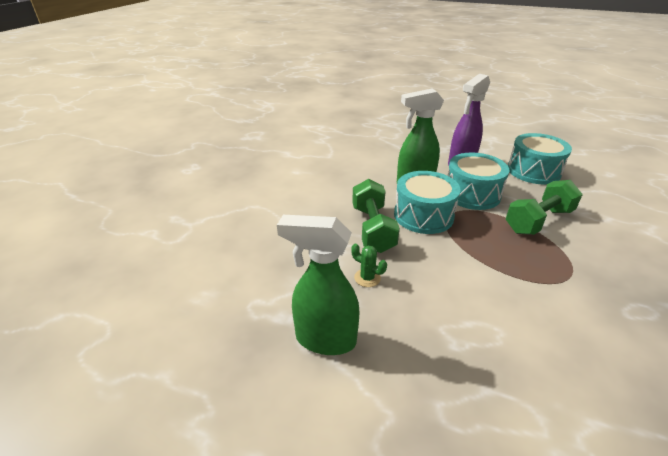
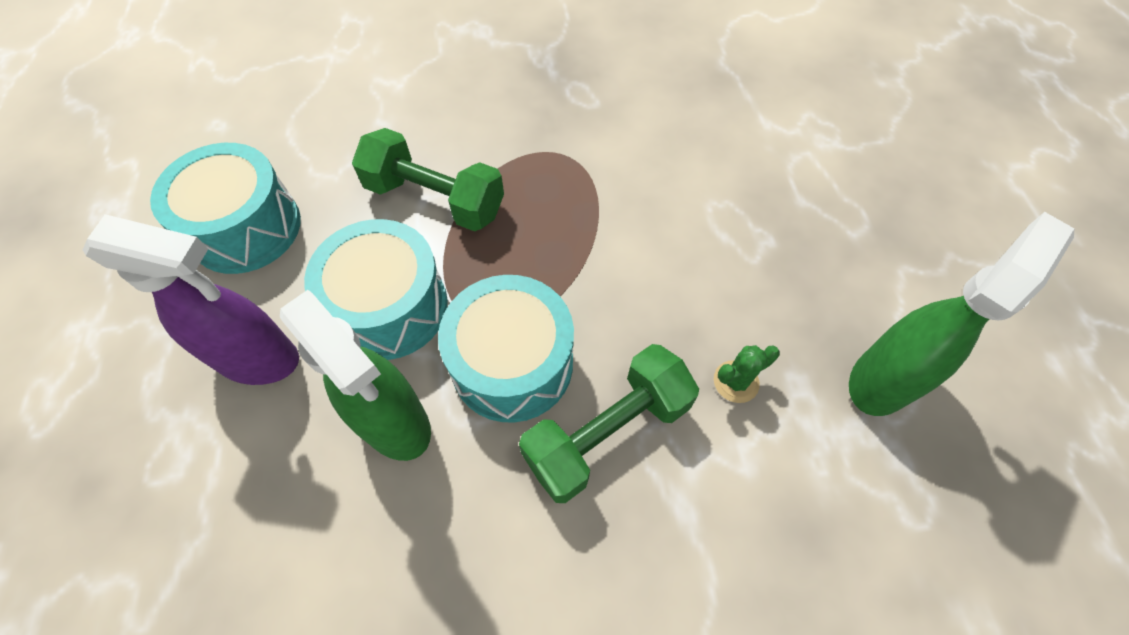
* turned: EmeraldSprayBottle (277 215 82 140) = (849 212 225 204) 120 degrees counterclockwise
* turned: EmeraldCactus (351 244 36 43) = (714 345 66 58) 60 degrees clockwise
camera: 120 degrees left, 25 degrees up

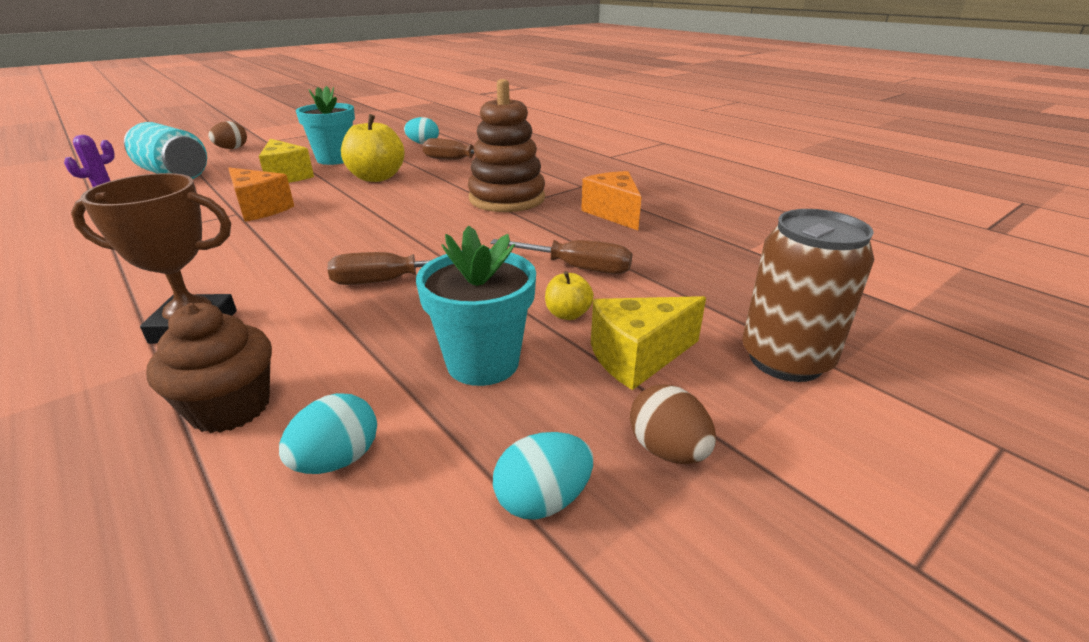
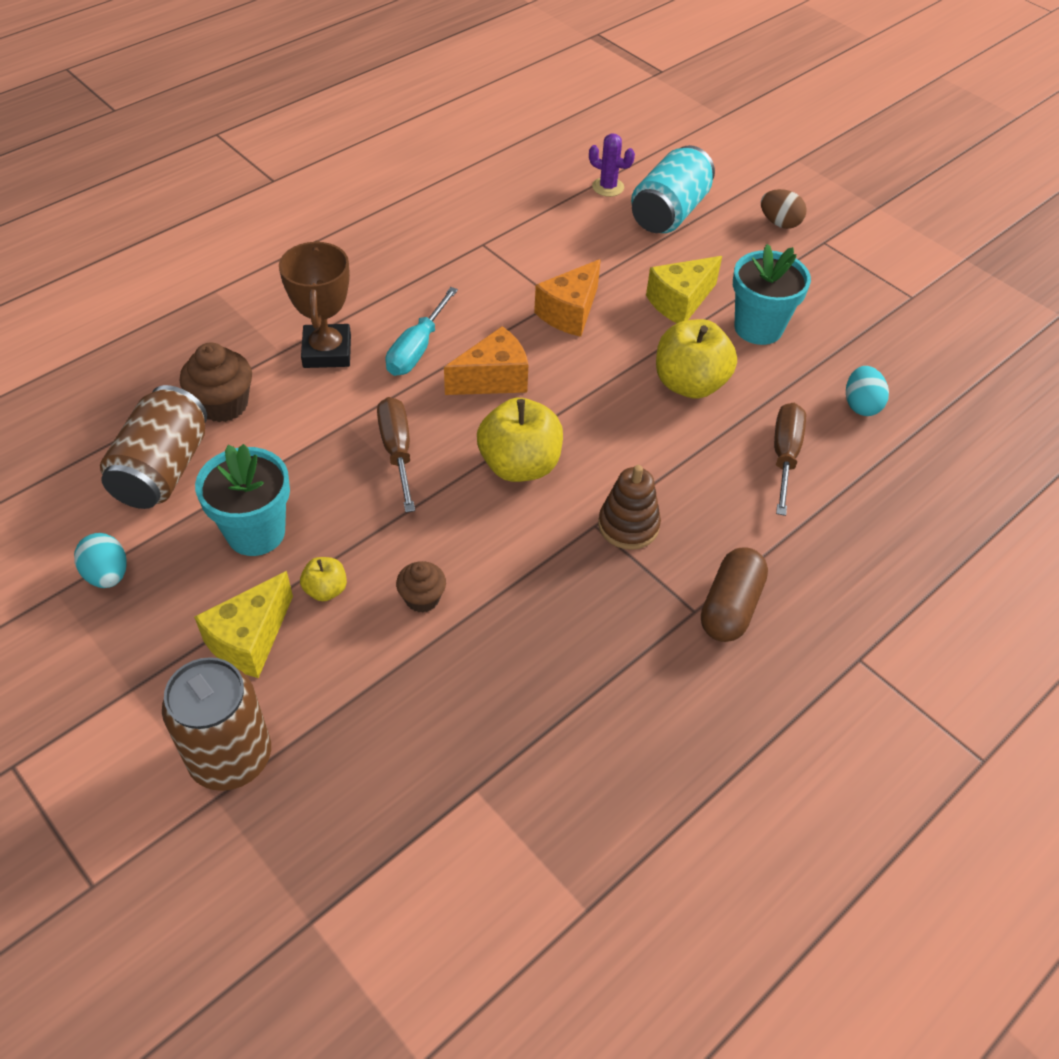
* removed: BrownToyEgg (630 384 86 80)
* added: TealHandScrewdriver (385 287 73 89)
* added: YellowAppleFruit (477 398 86 84)
* added: BrownPill (701 547 67 95)
* moved: OrangeColouredCheese (581 171 60 59) to (444 326 84 69)
* replaced: TealToyEgg (279 393 98 81) to BrownCan (100 385 107 124)
* replaced: BrownHandScrewdriver (490 239 142 35) to BrownMuffin (396 561 50 52)
* turned: YellowCheese (591 296 115 94) = (194 571 99 107) 120 degrees counterclockwise
* resized: BrownStackingRings (468 79 77 133) = (598 465 63 85) x0.60
camera: 85 degrees right, 20 degrees up

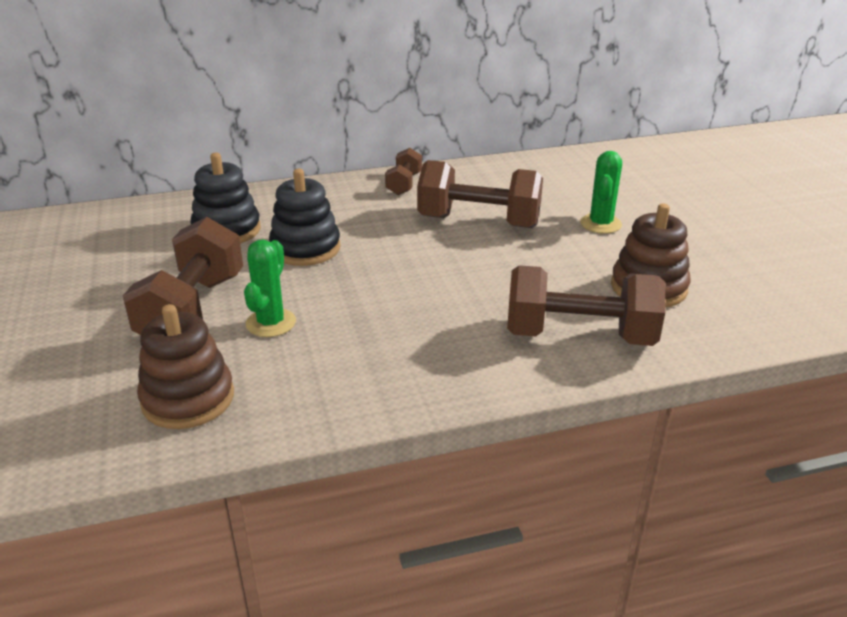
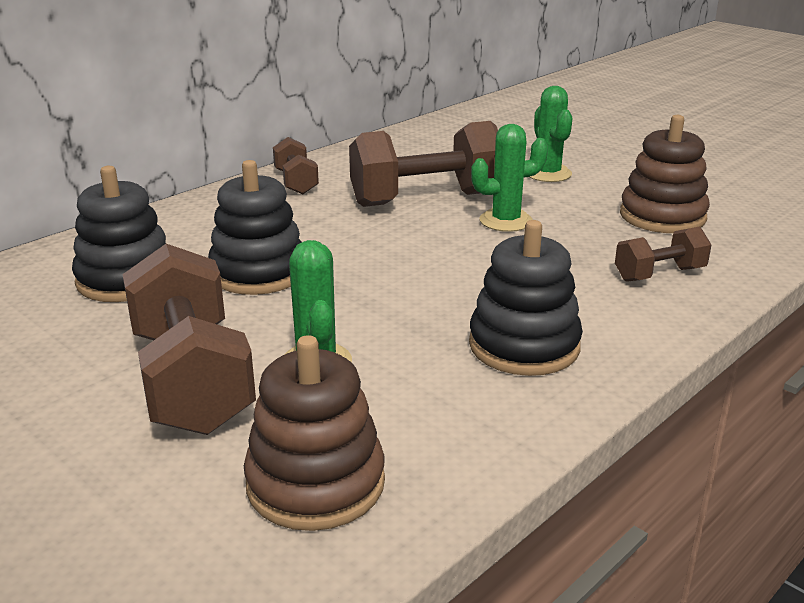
* added: BlackStackingRings (469 220 114 156)
* added: EmeraldCactus (471 124 77 108)
* resized: BrownFreeWeight (507 265 158 81) = (615 226 96 56) x0.51
camera: 30 degrees left, 5 degrees down

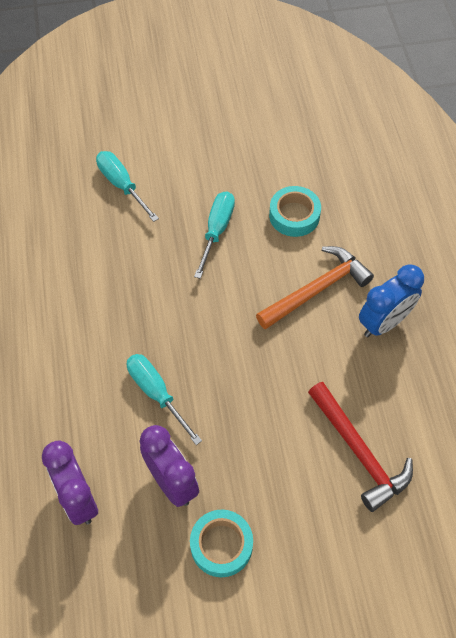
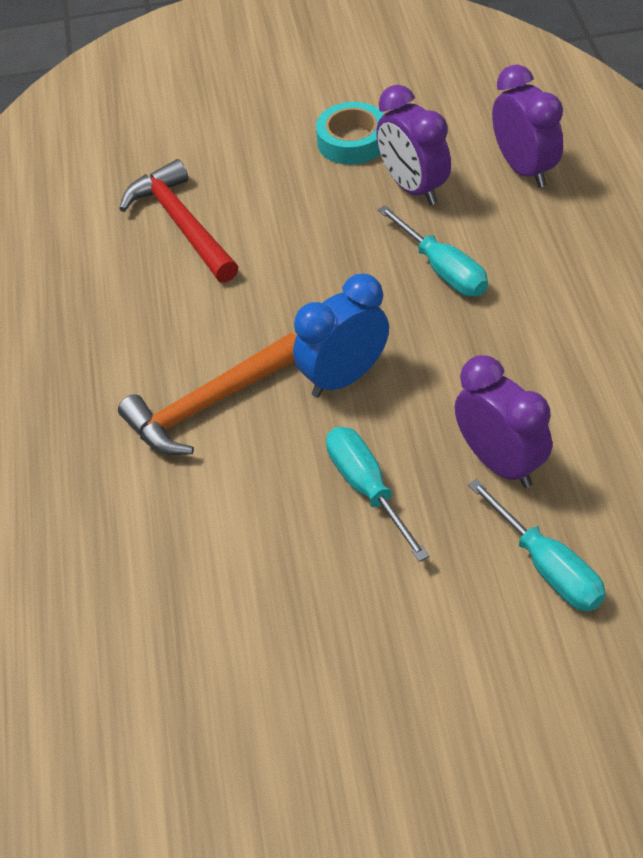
* removed: TealRollOfTape (269 186 52 51)
* added: VioletAlarmClock (455 355 97 133)
* moved: CobaltAlarmClock (359 264 65 73) to (293 274 96 123)
* turned: TealHandScrewdriver (194 191 41 88) = (326 427 103 135) 135 degrees clockwise
camera: 175 degrees left, 10 degrees down

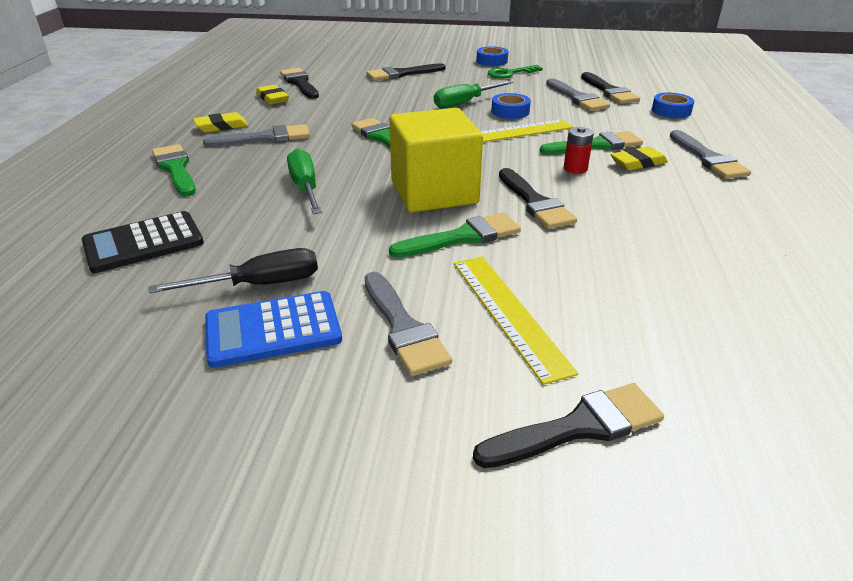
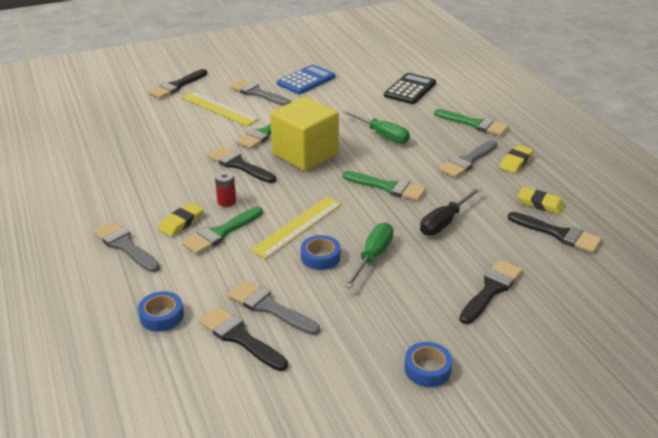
* removed: EmeraldDoorKey (488 65 55 13)
* moved: BlackHandScrewdriver (148 248 170 45) to (420 187 62 49)
camera: 150 degrees right, 0 degrees up

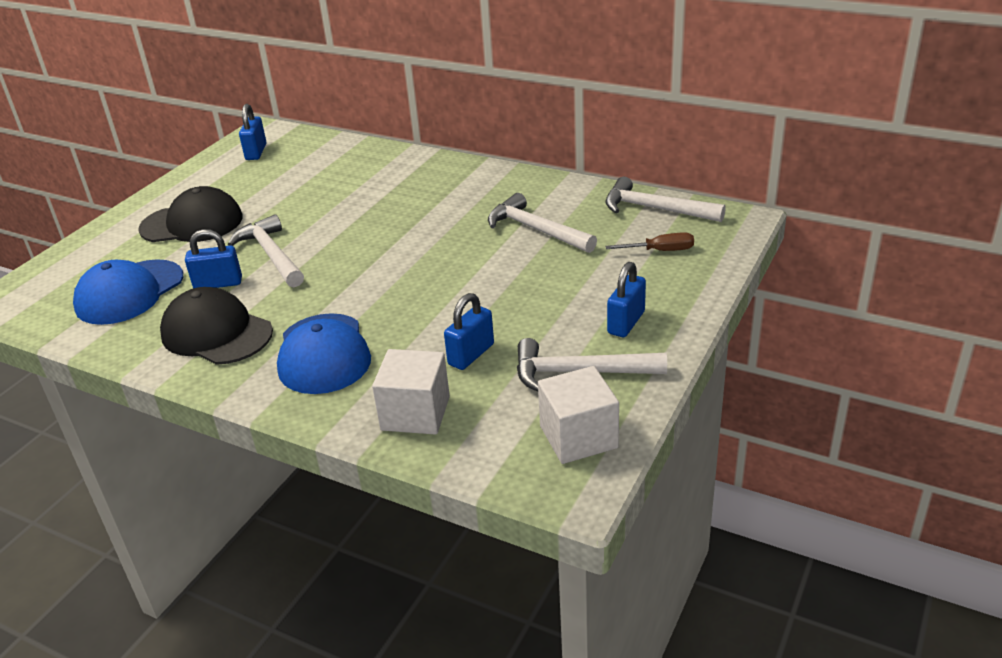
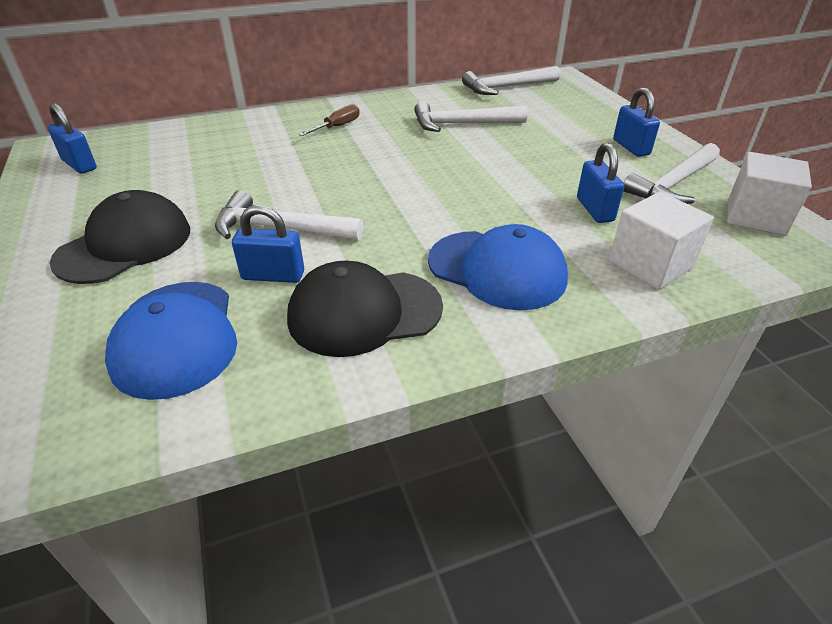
* moved: BrownHandScrewdriver (605 232 89 19) to (299 104 61 32)
* turned: CobaltSmallLock (185 229 57 59) = (232 205 72 78) 60 degrees clockwise
camera: 50 degrees left, 5 degrees up

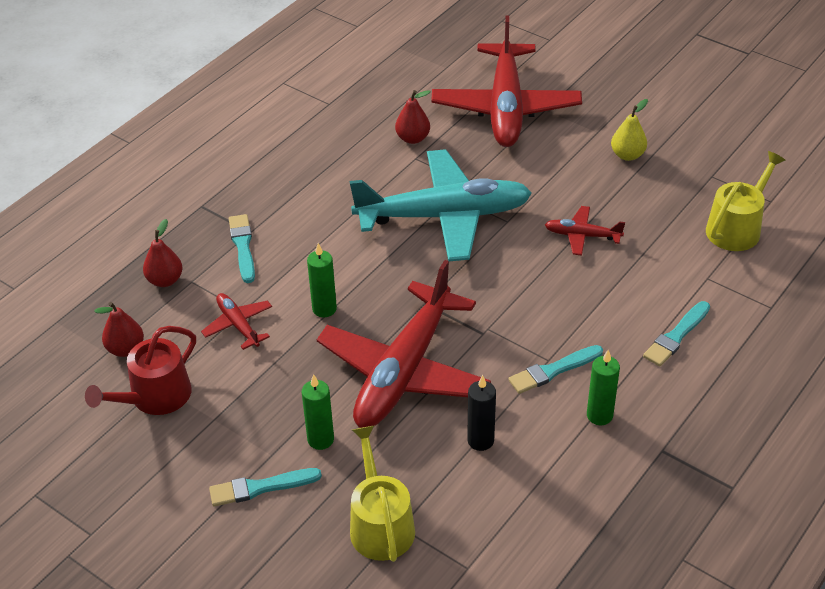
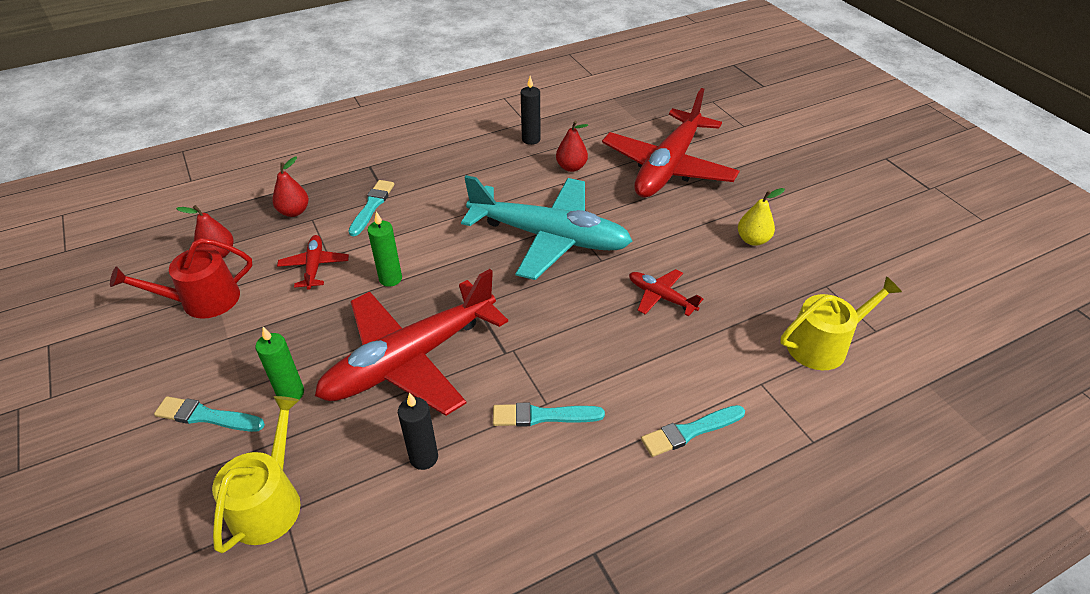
* removed: EmeraldPillarCandle (587 350 33 75)
* added: BlackPillarCandle (521 76 19 69)
camera: 25 degrees right, 0 degrees up

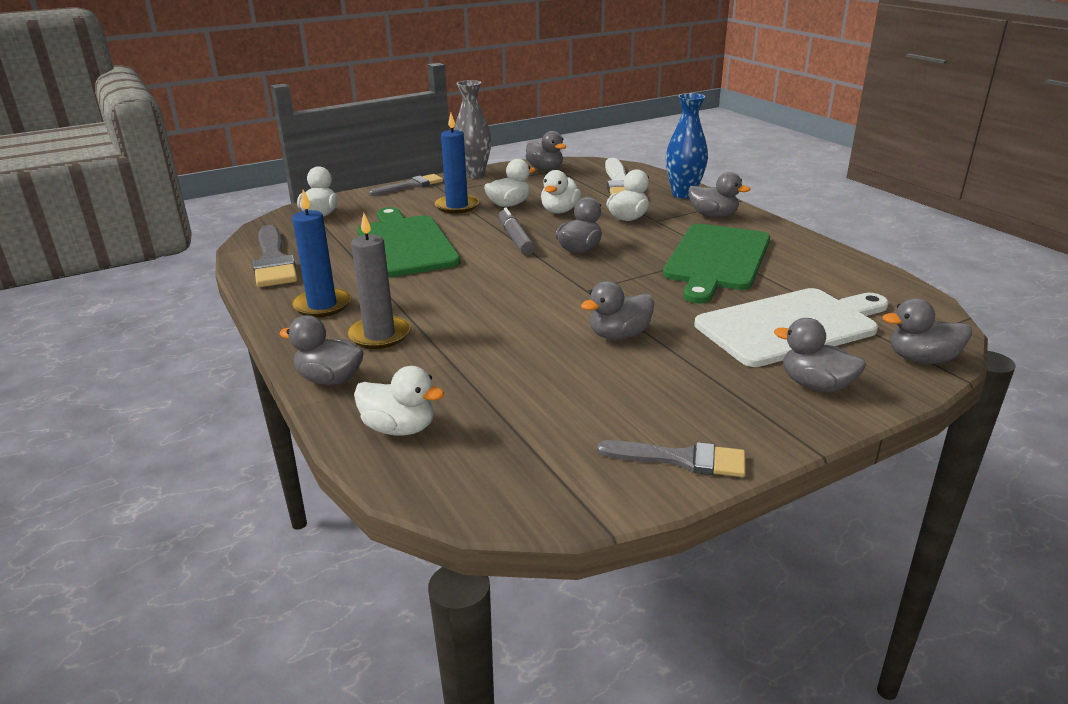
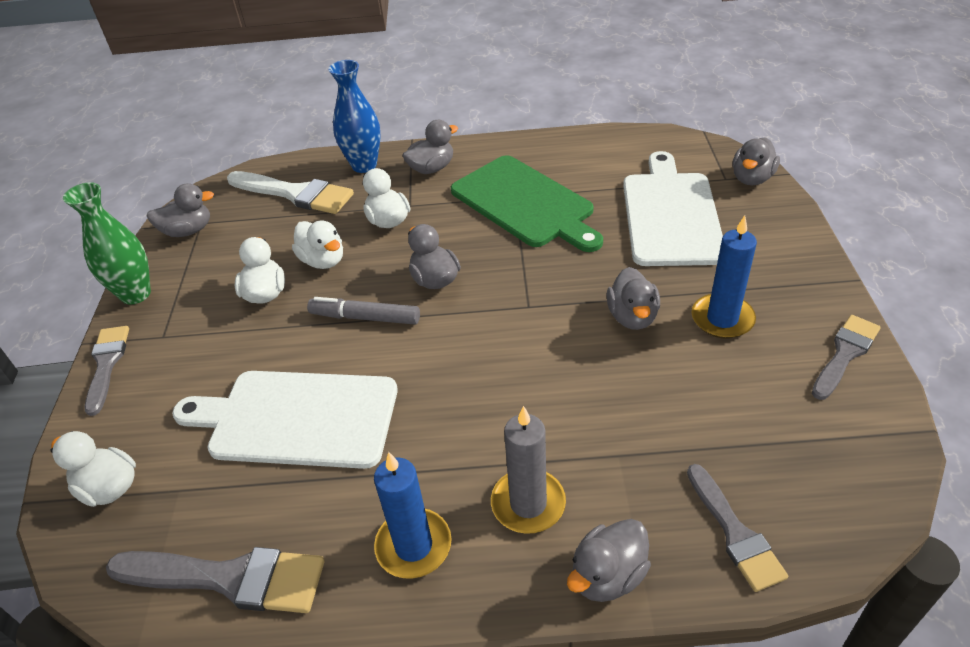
* removed: GrayRubberDuck (774 318 92 75)
* moved: CobaltPillarCandle (435 113 44 101) to (691 215 66 124)
* replaced: WhiteRubberDuck (354 366 90 70) to GrayPaintbrush (687 464 101 128)
* recoloured: EmeraldCuttingBoard (357 207 104 70) to WhiteCuttingBoard (172 371 226 98)
* recoloured: GrayTallVase (454 80 37 98) to EmeraldTallVase (63 182 88 123)
camera: 60 degrees left, 15 degrees up

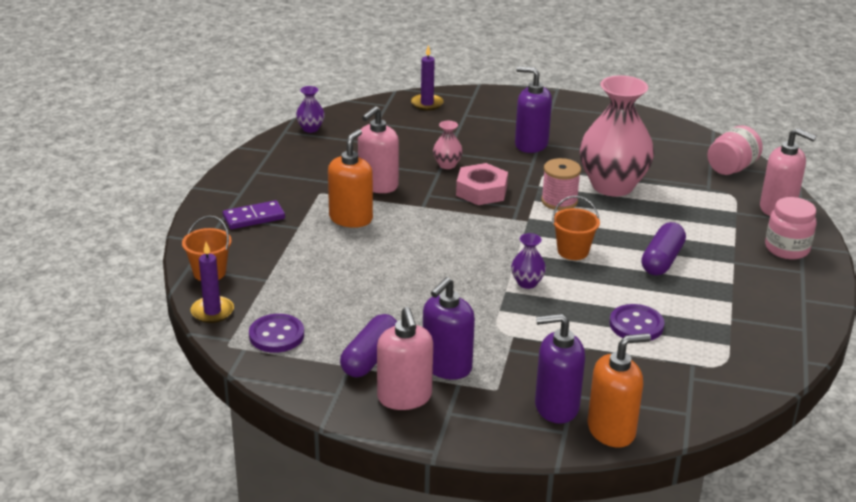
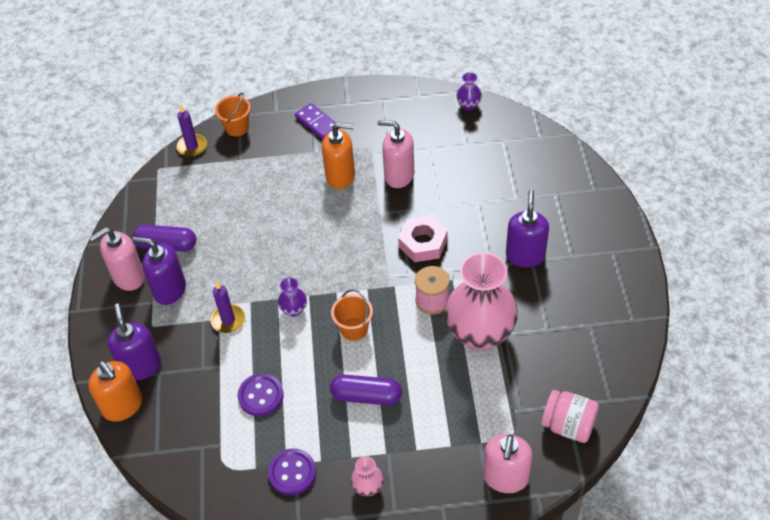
* removed: RosyPreserveJar (765 197 52 62)
* moved: VioletButton (249 314 55 39) to (268 448 48 47)
* moved: VioletPillarCandle (411 45 33 66) to (211 282 34 51)
* moved: RosyTallVase (433 121 30 48) to (351 456 33 40)
camera: 75 degrees right, 20 degrees up

